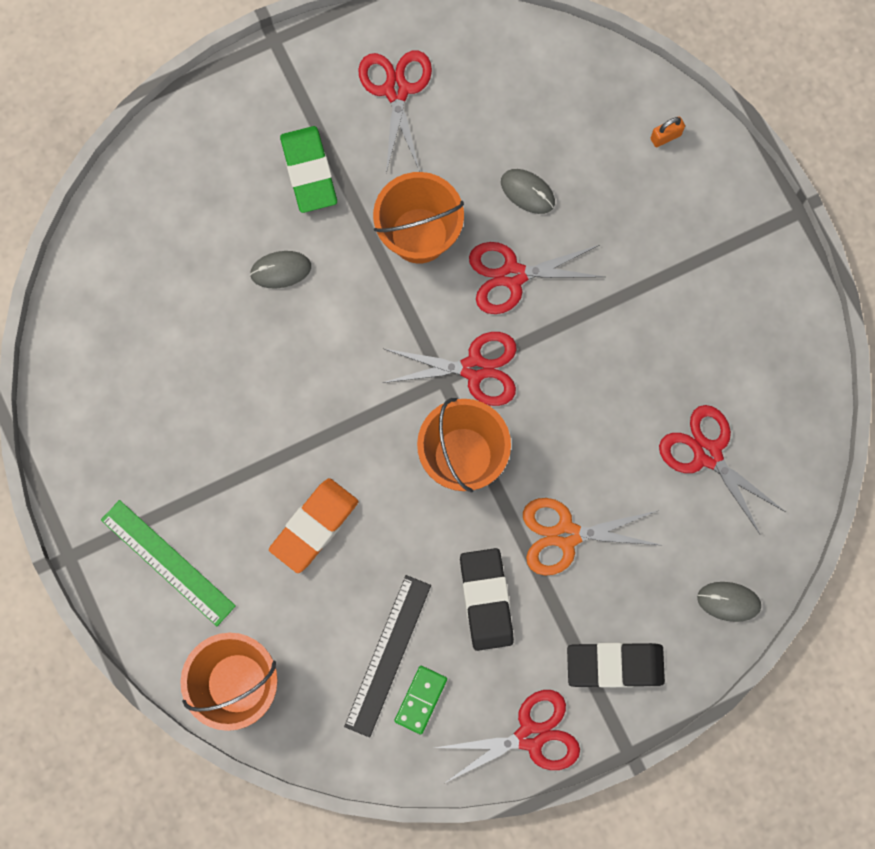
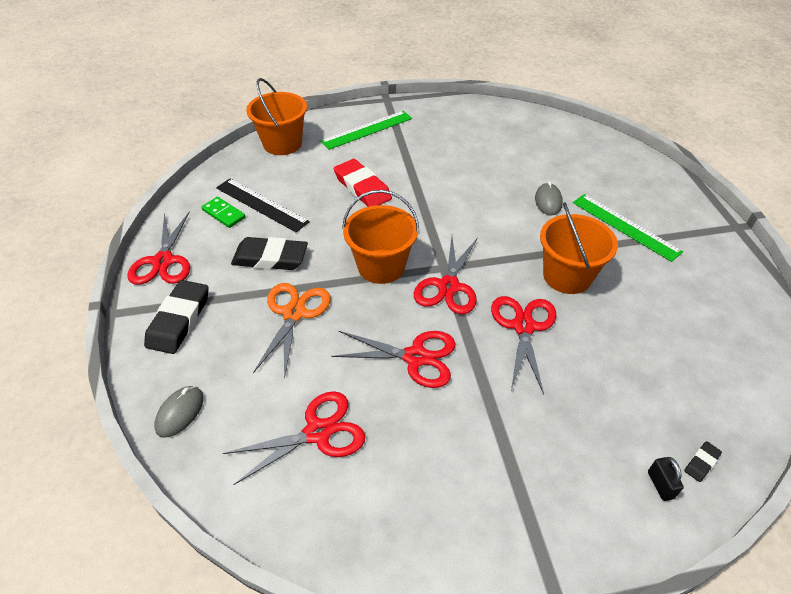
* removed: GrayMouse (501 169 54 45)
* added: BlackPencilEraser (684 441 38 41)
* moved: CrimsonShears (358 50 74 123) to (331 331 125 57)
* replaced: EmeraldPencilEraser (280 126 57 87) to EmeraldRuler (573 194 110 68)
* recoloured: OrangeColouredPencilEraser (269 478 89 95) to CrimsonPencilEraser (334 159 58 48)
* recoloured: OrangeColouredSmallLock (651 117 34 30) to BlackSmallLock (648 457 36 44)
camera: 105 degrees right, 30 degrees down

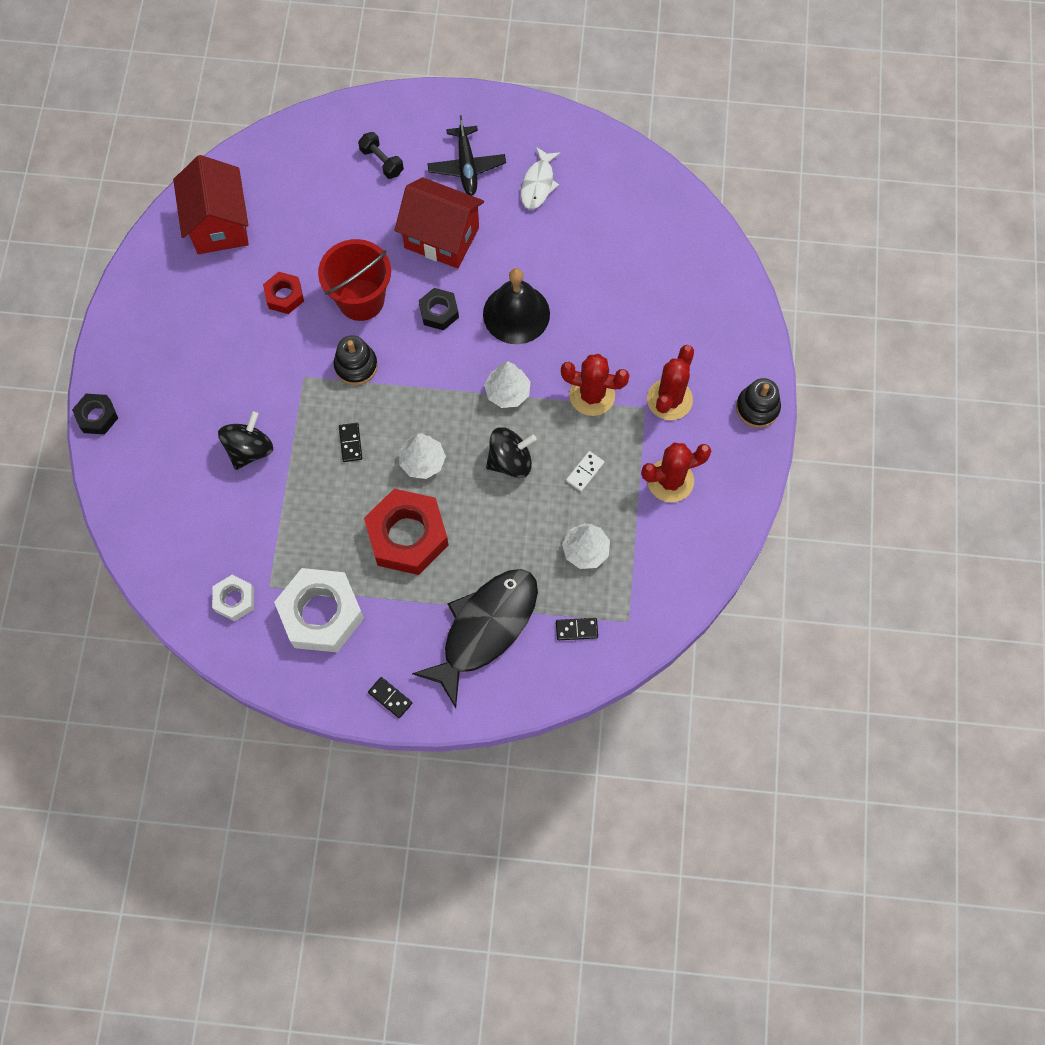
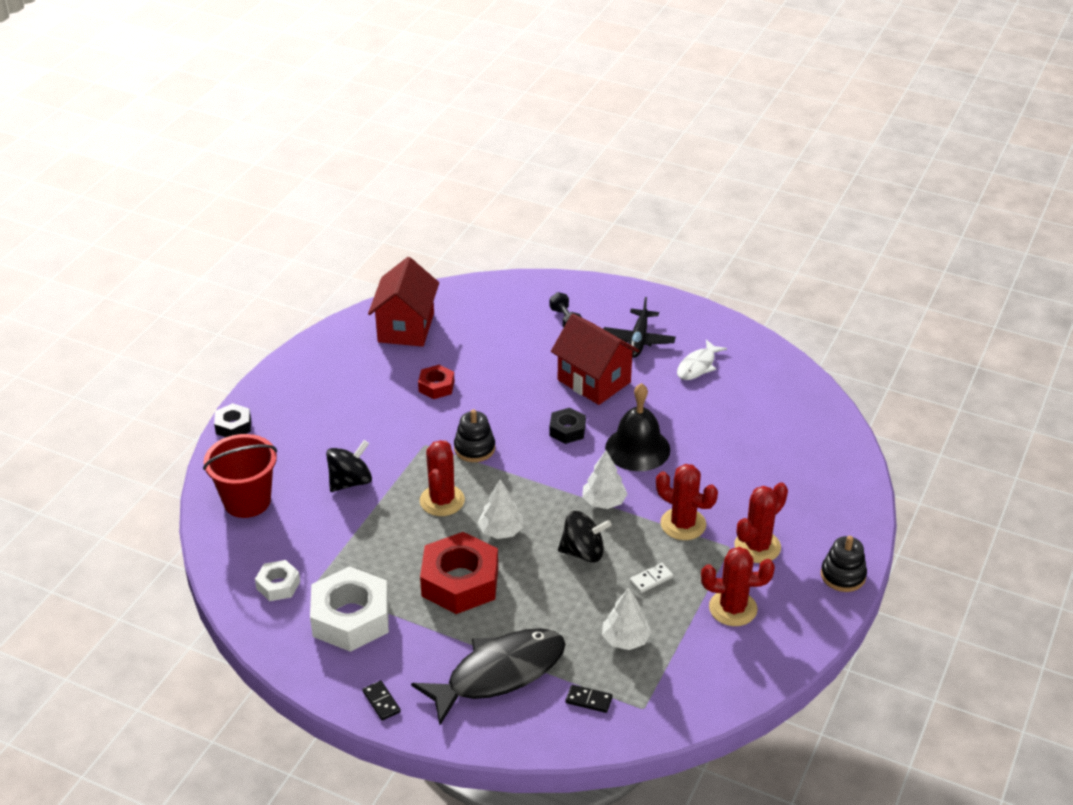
* moved: CrimsonSandBucket (318 239 73 82) to (203 434 74 84)
* replaced: BlackDominoTile (339 423 23 39) to CrimsonCactus (420 440 45 76)
camera: 20 degrees right, 30 degrees down

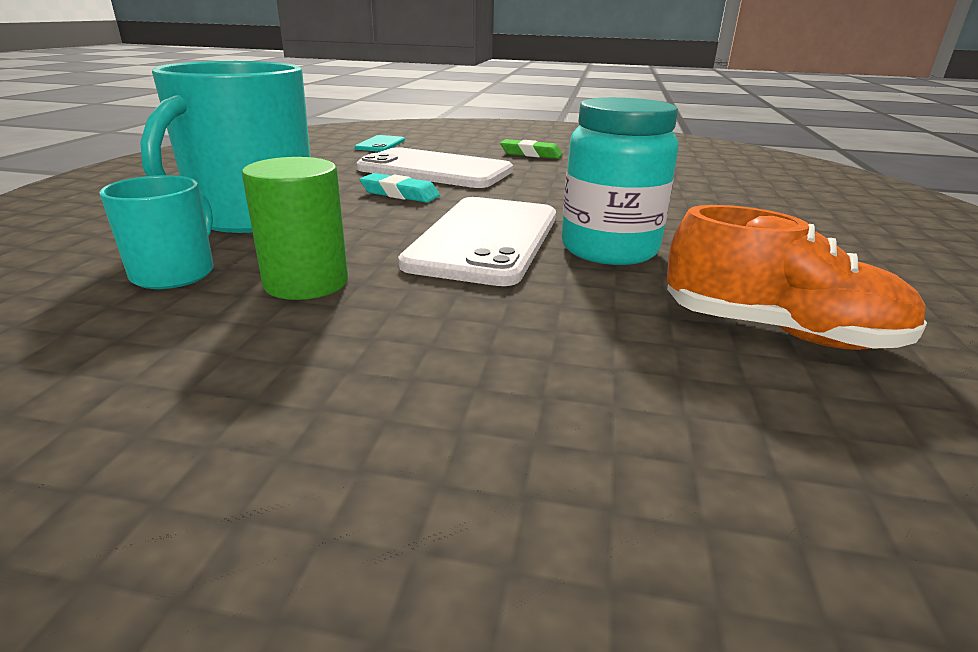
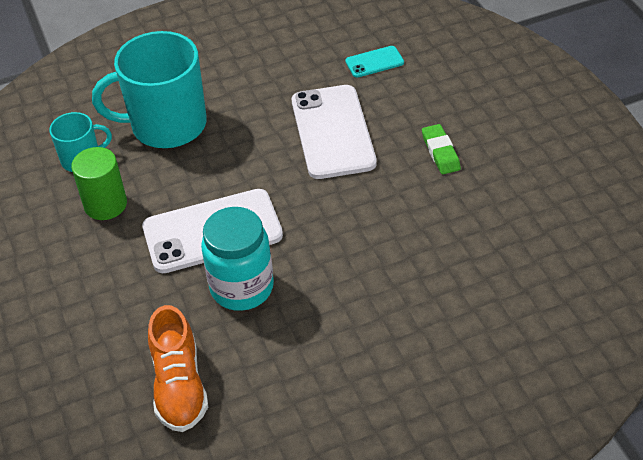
* removed: TealPencilEraser (360 173 80 30)
camera: 60 degrees right, 20 degrees up

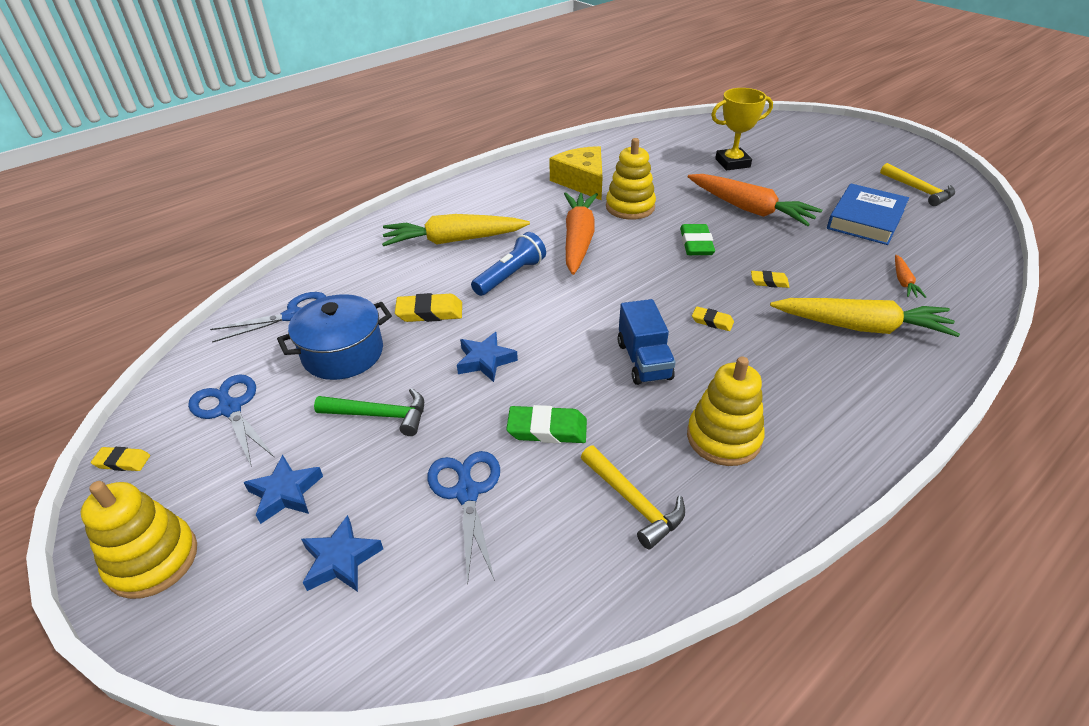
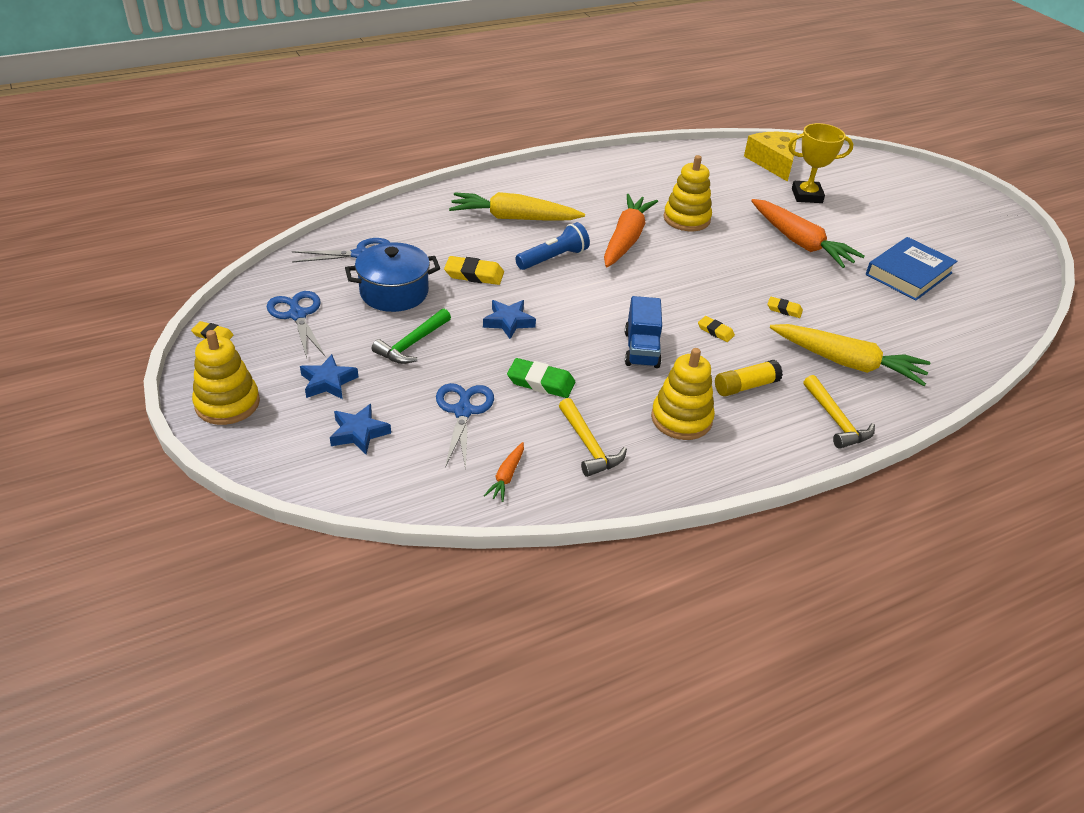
* removed: EmeraldPencilEraser (680 224 35 31)
* added: YellowGlueStick (715 360 68 37)
* moved: YellowCheese (549 146 54 54) to (744 132 54 50)
* moved: YellowCarpenter'sHammer (880 163 75 43) to (803 375 72 74)
* moved: OrangeColouredCarrot (895 255 31 43) to (484 442 40 60)
* turned: EmeraldCarpenter'sHammer (314 388 110 48) = (372 309 79 55) 105 degrees clockwise
camera: 10 degrees right, 0 degrees up

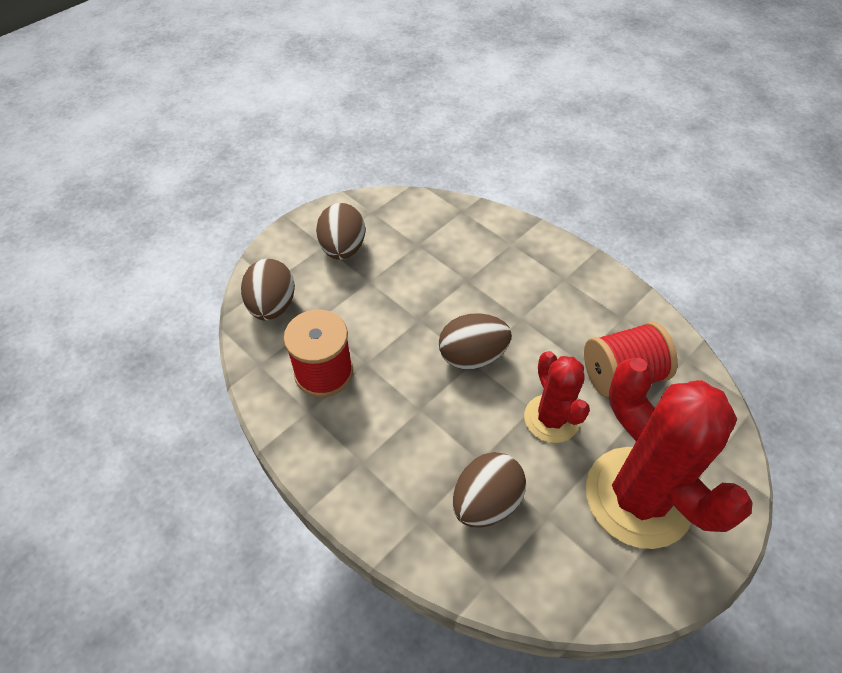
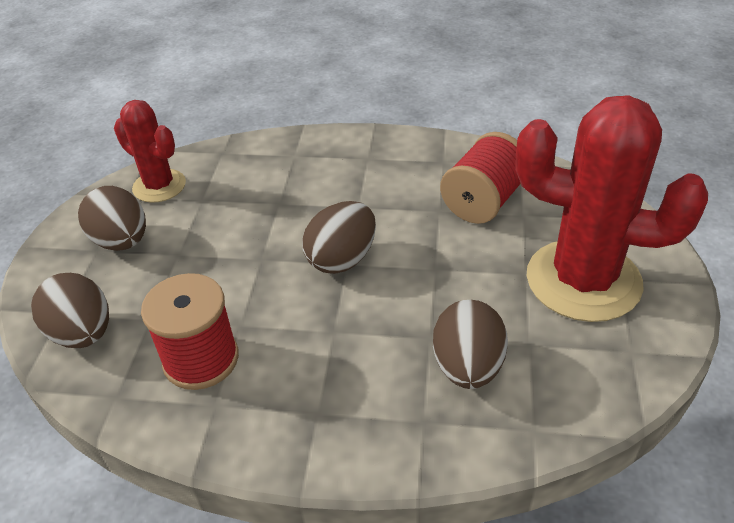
* moved: CrimsonCactus (524 351 66 92) to (114 100 72 103)
camera: 35 degrees left, 10 degrees down

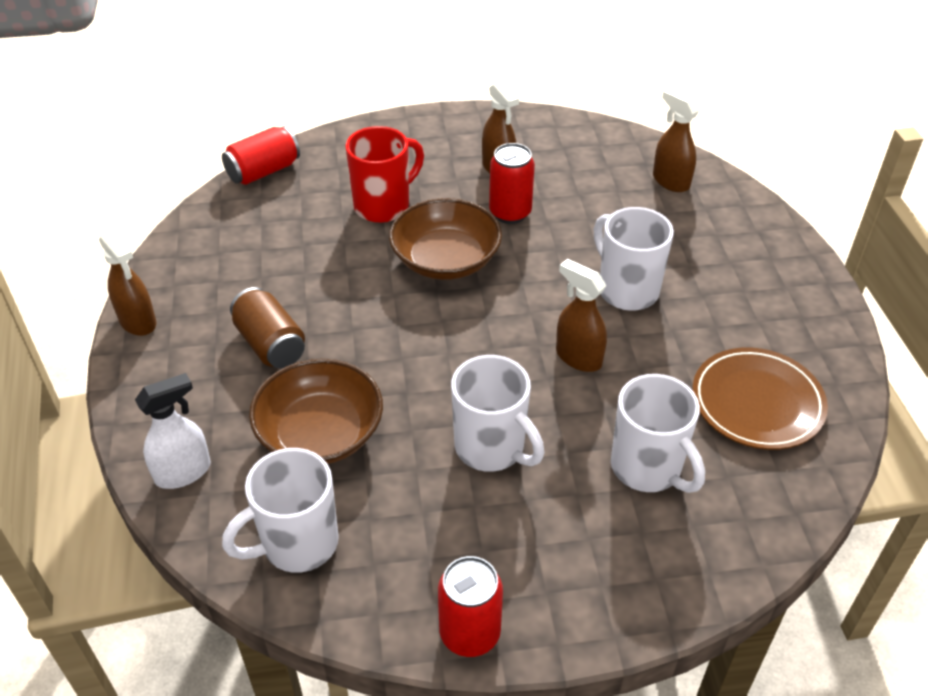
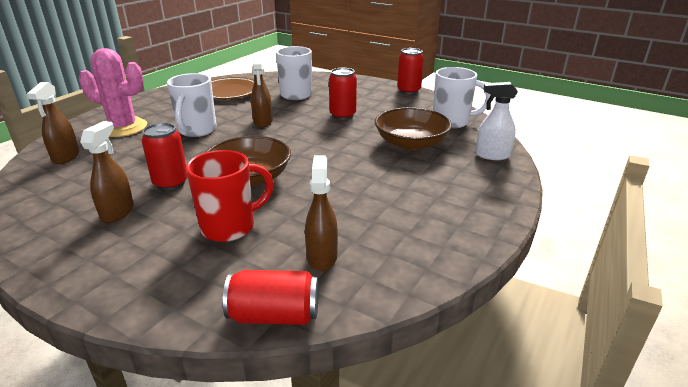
* removed: BrownCan (230 287 75 81)
* added: RosyCactus (79 48 68 89)
* moved: BrownSprayBottle (99 229 57 107) to (305 156 33 115)
* replaced: WhiteCoffeeMug (451 355 93 117) to CrimsonCan (329 68 28 52)
* turned: CrimsonCoffeeMug (345 126 79 97) = (186 150 88 92) 150 degrees clockwise
camera: 140 degrees left, 15 degrees down

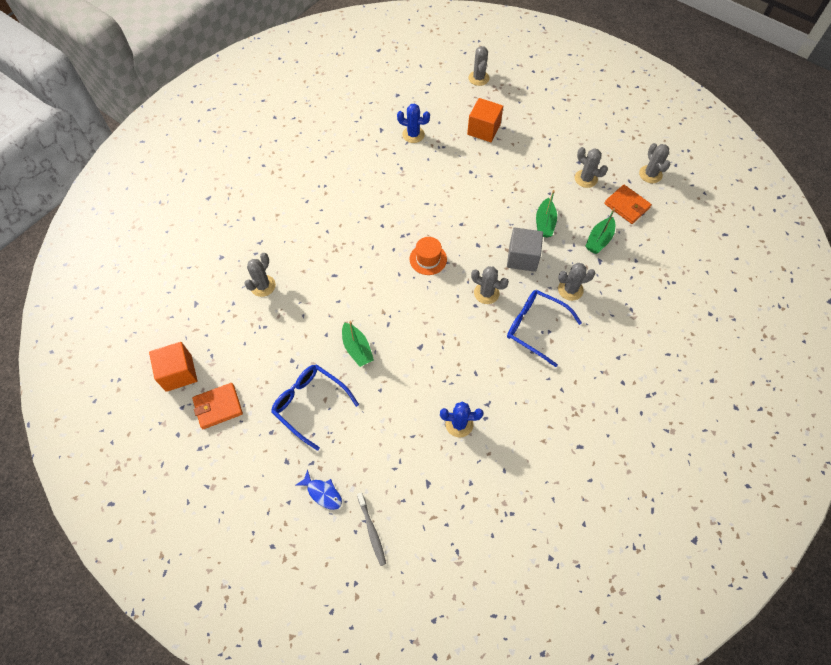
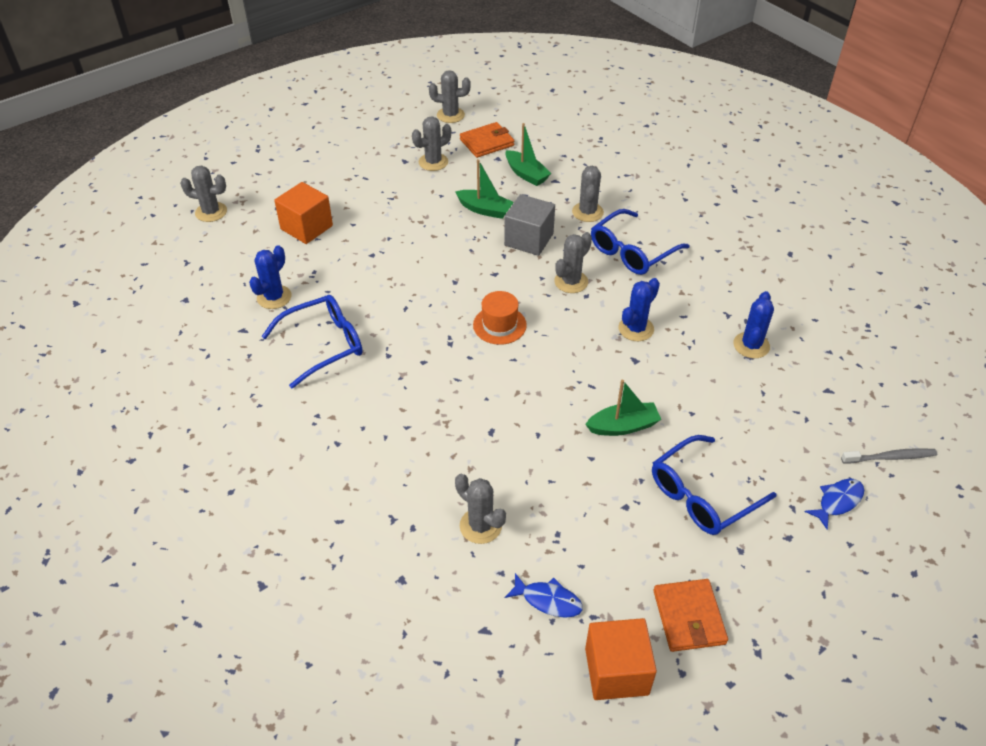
* added: CobaltEyeglasses (261 295 102 93)
* added: CobaltFish (505 573 78 45)
* added: CobaltCactus (619 278 41 63)
camera: 75 degrees left, 15 degrees down

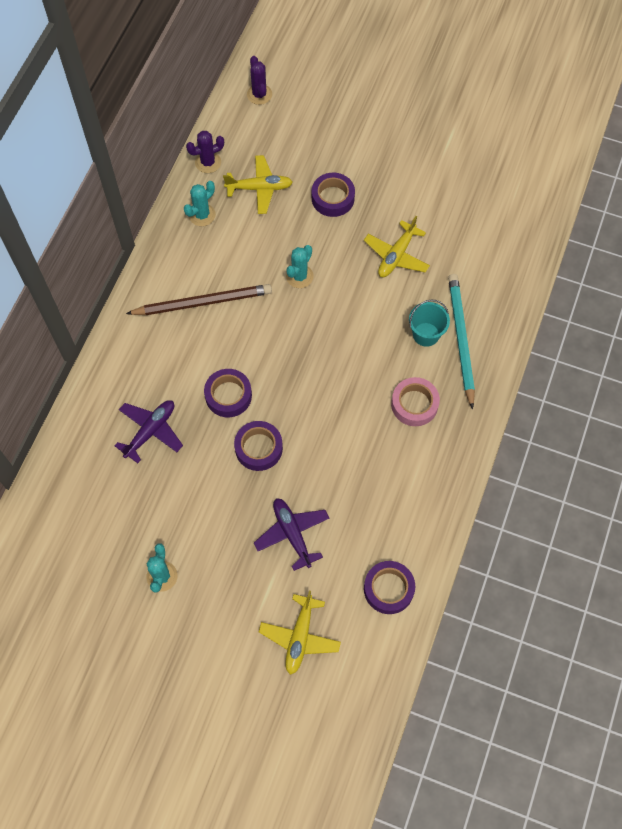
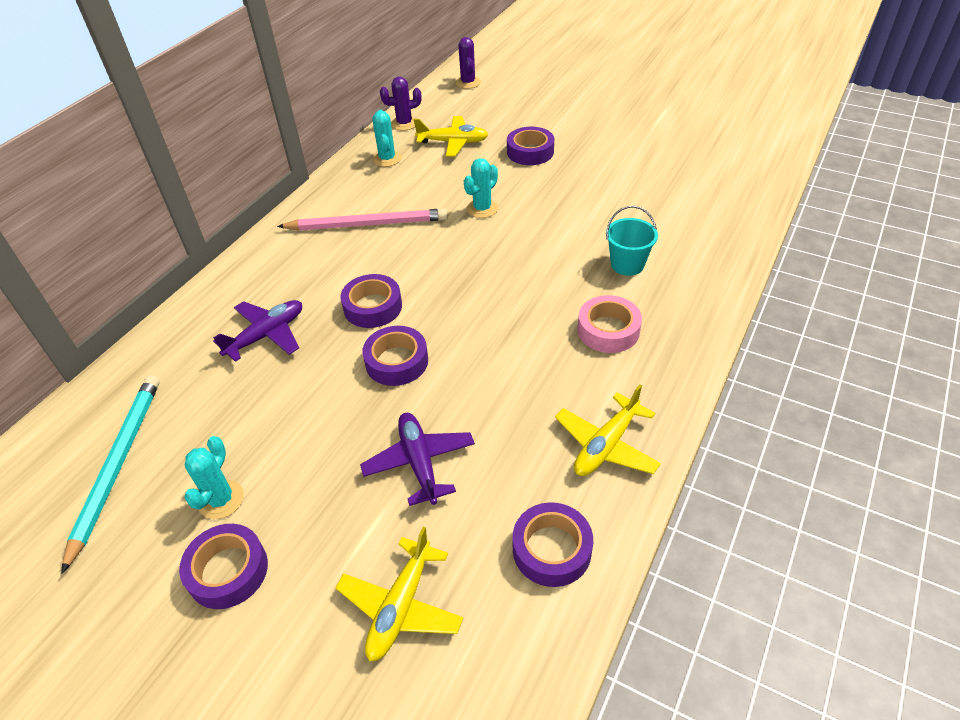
* added: VioletRollOfTape (179 524 89 85)
* moved: YellowAeroplane (364 216 66 61) to (555 384 106 92)
* moved: TealWoodenPencil (448 274 27 135) to (61 375 99 199)
* recoloured: BrownWoodenPencil (126 284 146 31) to RosyWoodenPencil (277 208 171 23)
* turned: TealCactus (184 181 32 45) = (372 110 30 57) 60 degrees counterclockwise
camera: 10 degrees right, 20 degrees down

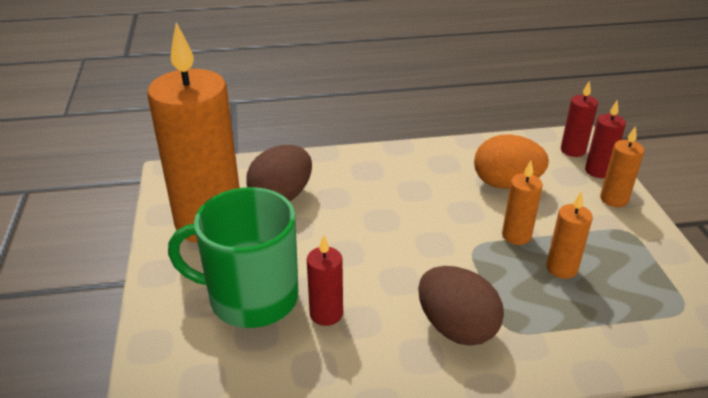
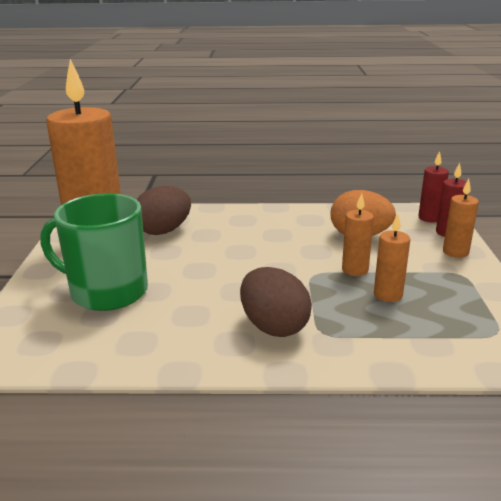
* removed: CrimsonPillarCandle (307 235 36 91)
camera: 10 degrees right, 10 degrees down

